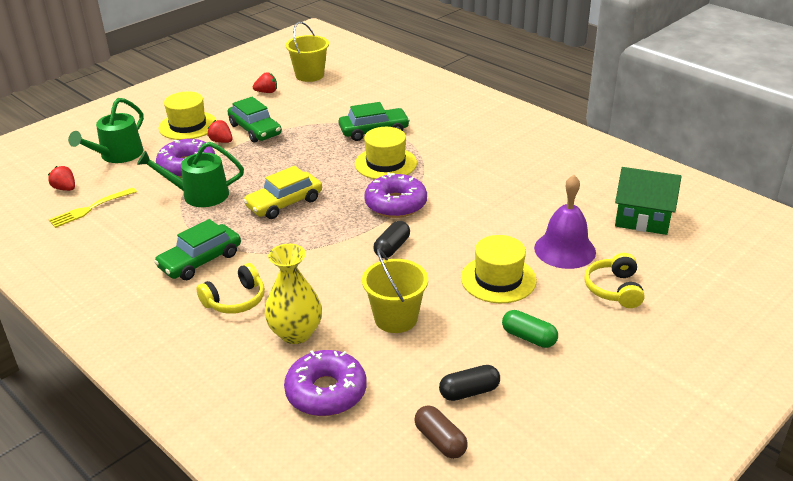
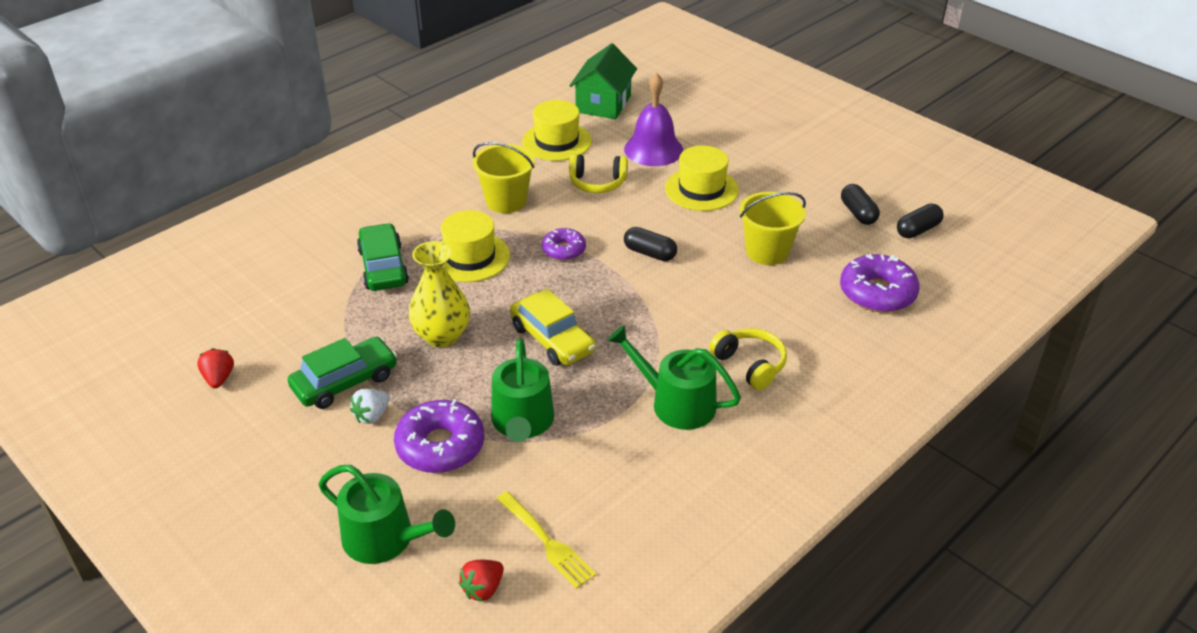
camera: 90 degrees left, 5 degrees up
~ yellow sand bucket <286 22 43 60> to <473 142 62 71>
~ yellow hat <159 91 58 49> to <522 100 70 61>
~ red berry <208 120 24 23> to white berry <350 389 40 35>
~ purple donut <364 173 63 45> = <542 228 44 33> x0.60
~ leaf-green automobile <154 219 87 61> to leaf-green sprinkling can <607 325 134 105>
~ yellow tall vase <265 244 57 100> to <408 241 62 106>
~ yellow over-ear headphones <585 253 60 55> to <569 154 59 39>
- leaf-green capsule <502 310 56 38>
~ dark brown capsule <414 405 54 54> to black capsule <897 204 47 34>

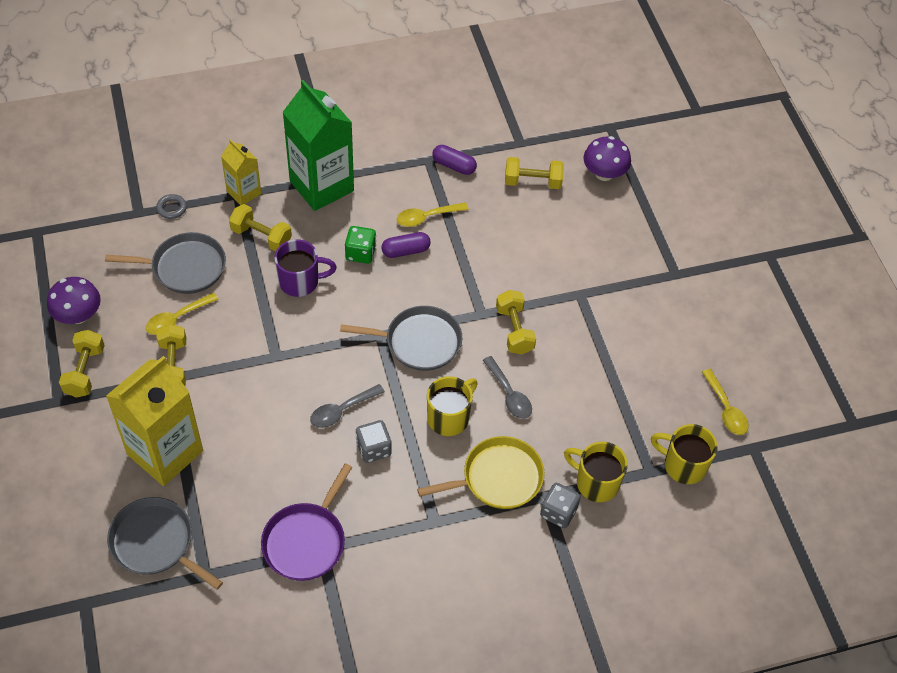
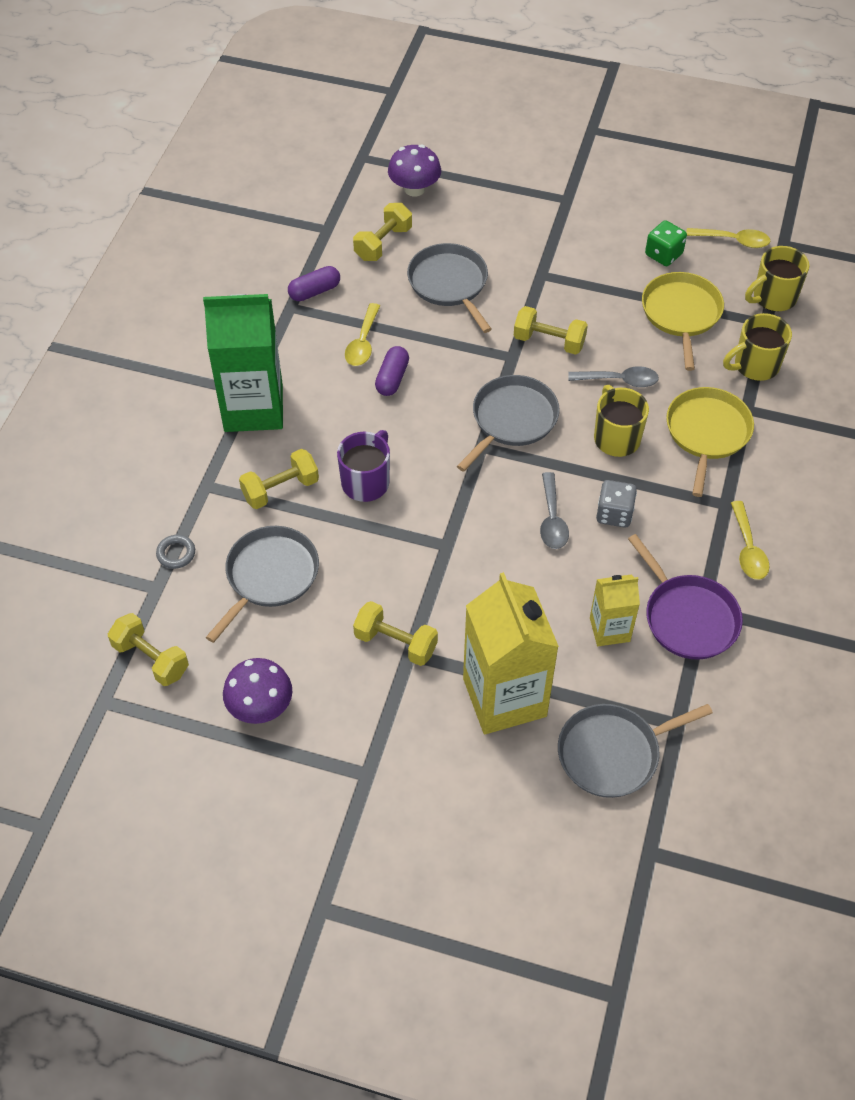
camera: 55 degrees left, 0 degrees up
~ yellow juice carton <221 139 40 66> to <590 575 50 71>
~ leaf-green dice <345 226 31 38> to <645 220 42 46>
~ yellow spoon <146 292 73 43> to <731 501 39 79>
~ yellow dumbbell <59 330 46 68> to <108 613 81 73>
- grey dice <540 483 40 45>
+ grey pan <407 243 85 90>
+ yellow pan <642 272 82 99>

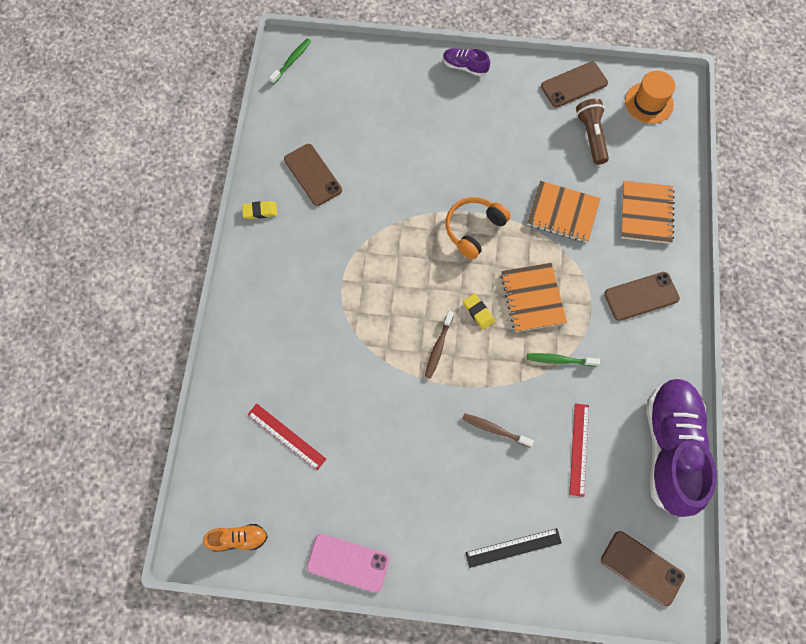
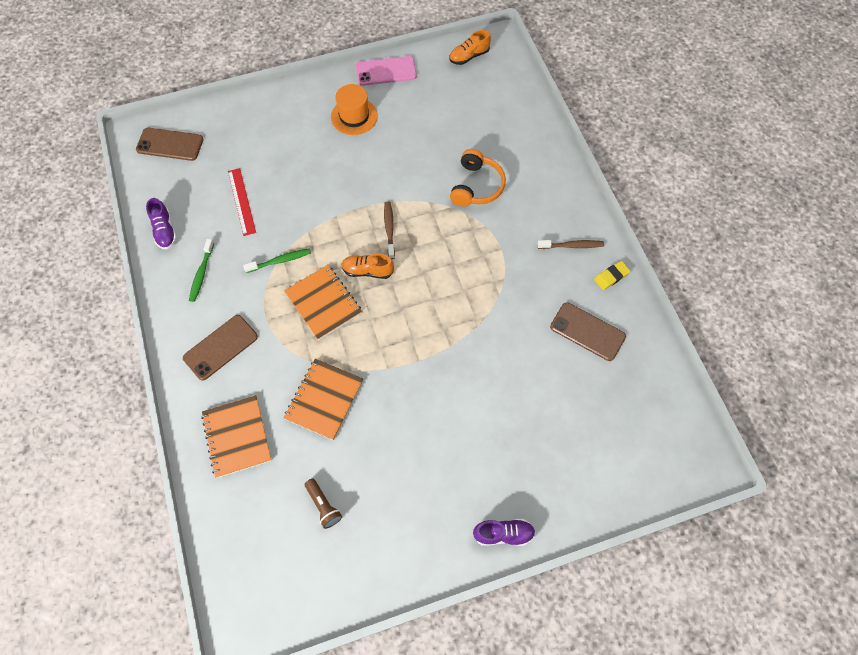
camera: 155 degrees right, 5 degrees down
~ leaf-green tooth brush <269 38 42 46> to <189 239 25 63>
- dark brown smartphone <541 62 67 45>
~ orange hat <625 71 50 53> to <331 84 47 51>
~ dark brown torch <576 99 33 66> = <305 478 37 51> x0.66
~ orange notebook <527 181 73 61> = <284 359 79 81> 60 degrees counterclockwise
~ orange over-ear headphones <446 197 65 63> to <450 149 56 58>
~ yellow gum eraser <463 293 32 37> to orange sneaker <341 253 53 26>
~ purple sneaker <646 378 71 139> = <146 198 31 51> x0.43
- red ruler <247 404 79 66>
~ dark brown tooth brush <462 413 72 34> to <538 240 66 9>
- black ruler <465 528 97 40>

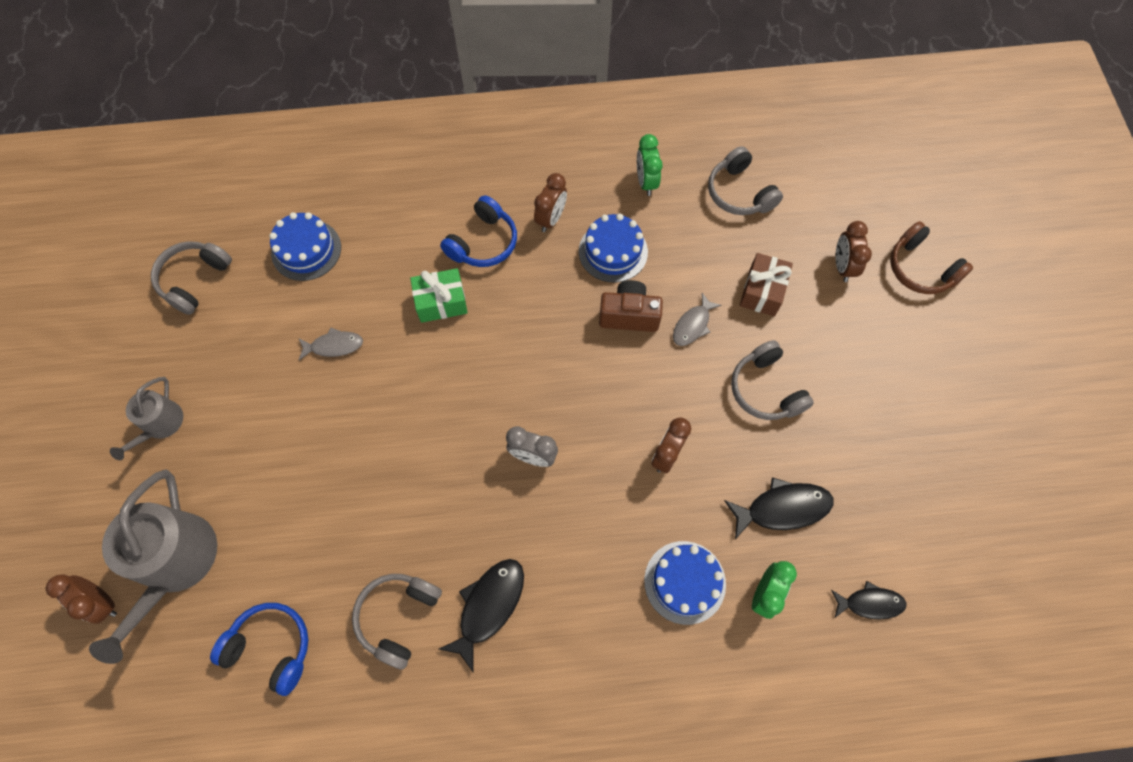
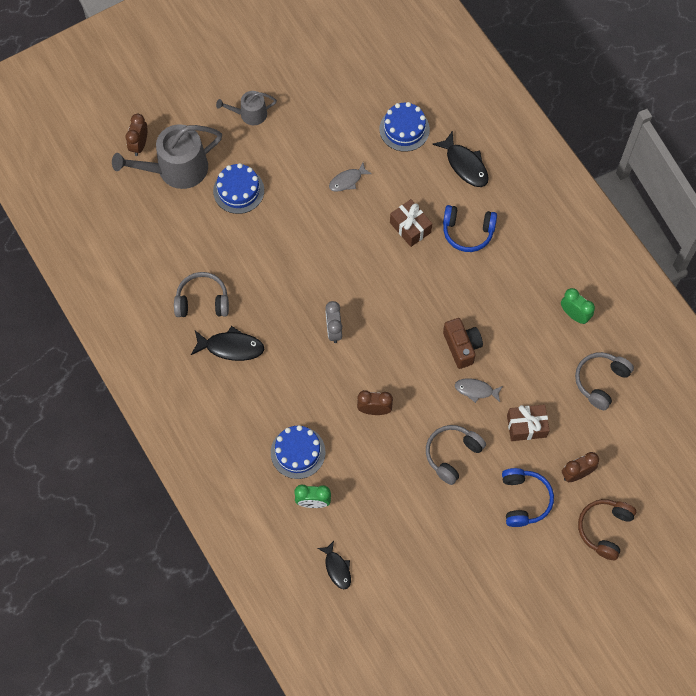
camera: 65 degrees right, 0 degrees up
~ leaf-green bedside clock <637 134 26 62> = <561 288 34 36> 75 degrees clockwise
- dark brown bedside clock <534 173 33 59>
~ cobalt gateau <579 213 69 70> to <213 163 51 51>
- grey over-ear headphones <151 241 81 74>
~ leaf-green gift <410 268 58 55> to dark brown gift <390 199 42 48>
~ grey fish figure <298 327 65 33> = <329 163 43 29> 90 degrees clockwise
~ black fish figure <724 477 110 62> to <432 130 57 57>
~ cobalt over-ear headphones <210 603 99 93> to <502 468 52 59>

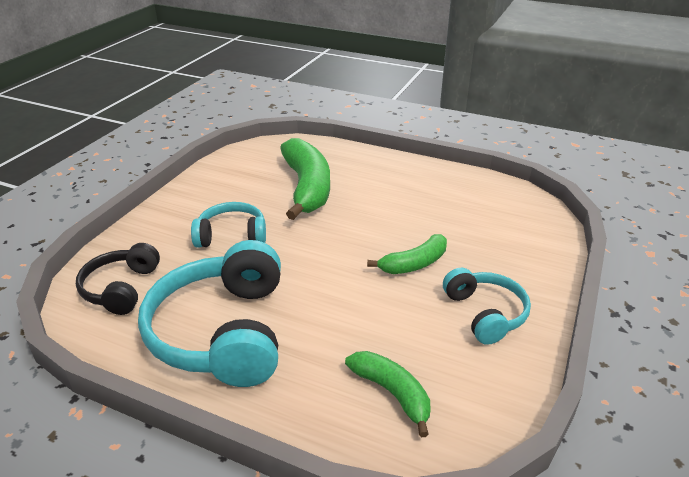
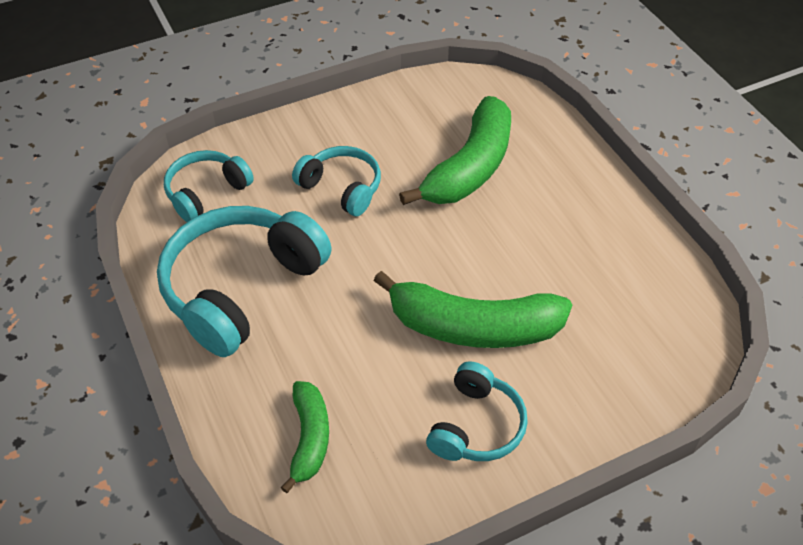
camera: 40 degrees right, 15 degrees up
~ leaf-green banana fruit <367 234 80 40> = <374 271 198 77> x1.78
~ black over-ear headphones <76 243 84 72> to teal over-ear headphones <164 150 90 72>

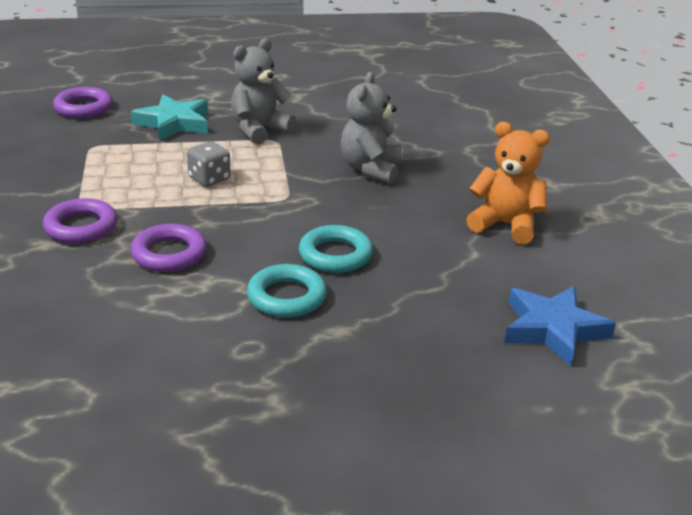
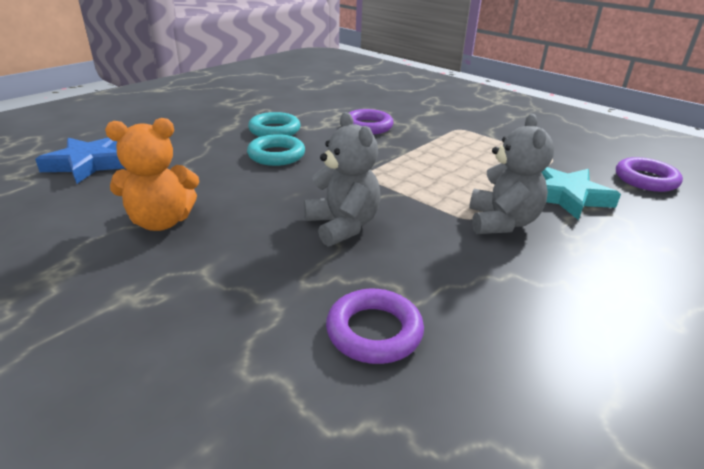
camera: 140 degrees right, 0 degrees up
- grey dice <187 141 44 46>
~ purple hoop <43 198 74 46> to <326 289 98 75>

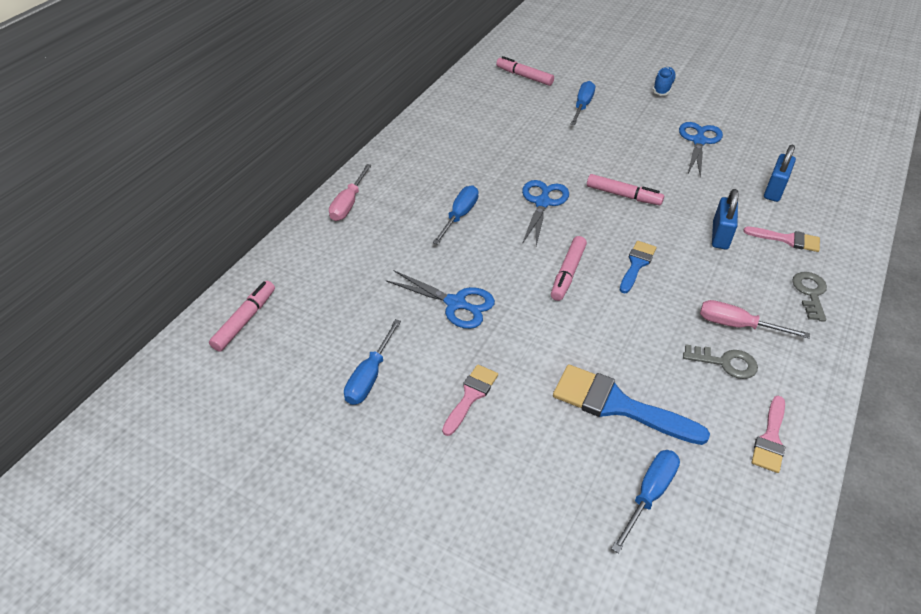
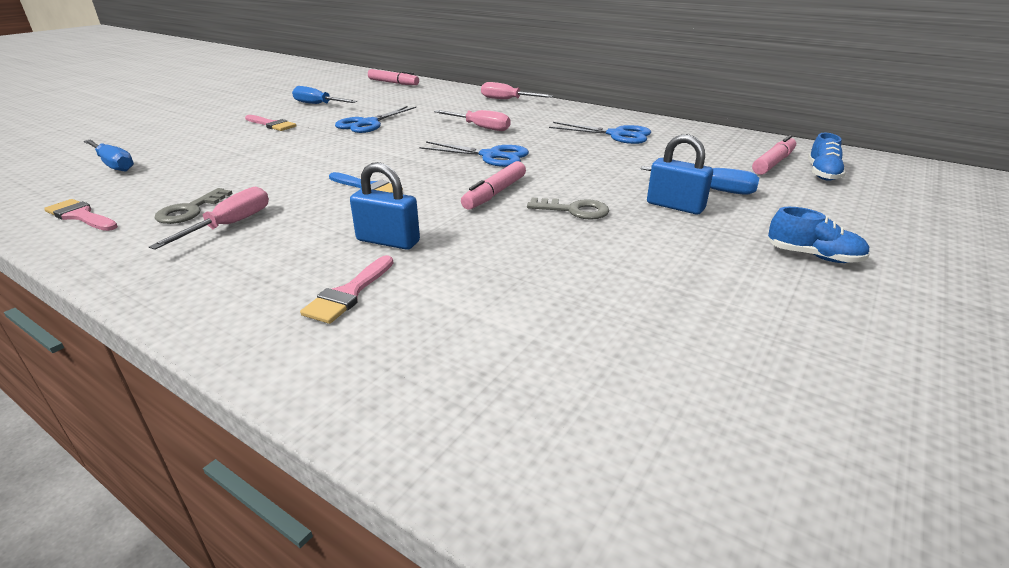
camera: 95 degrees right, 15 degrees down
~ cobalt pair of scissors <679 122 44 56> to <549 122 102 22>
~ cobalt small lock <764 145 32 57> to <647 134 66 80>
~ cobalt flat screwdriver <433 185 46 60> to rose-pink flat screwdriver <434 110 76 21>
- rose-pink felt pen <551 236 36 65>
~ grey key <792 272 35 50> to <527 198 82 22>
- cobalt paintbrush <553 364 157 81>
+ cobalt sneaker <808 133 38 48>

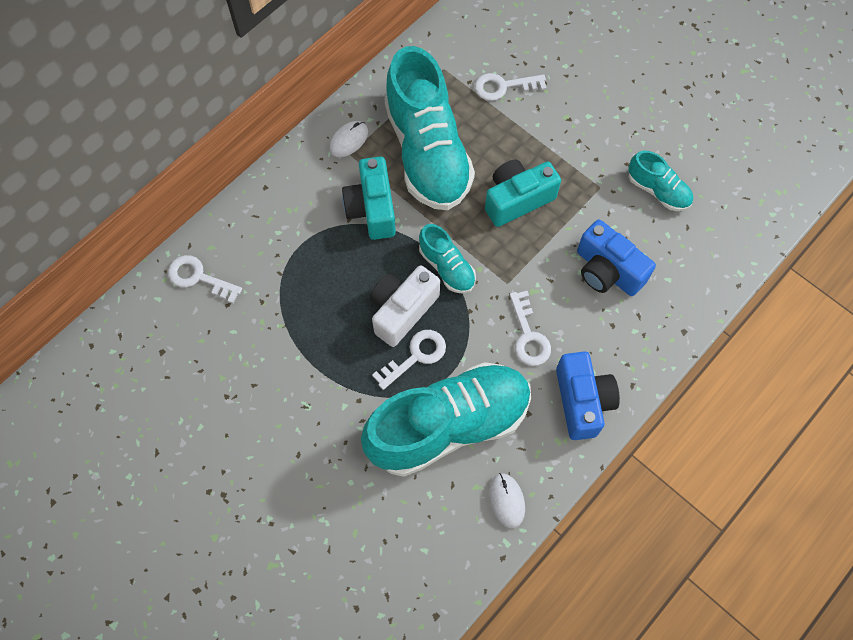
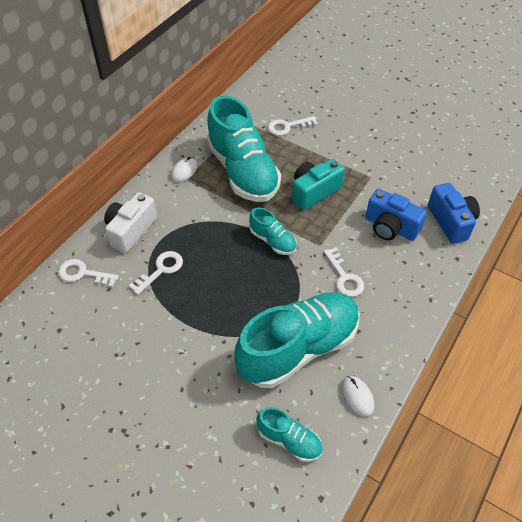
camera: 10 degrees left, 15 degrees down
~ teal sneaker <628 150 65 61> to <256 407 67 55>
- teal camera <342 157 54 83>
~ white camera <370 265 70 82> to <104 192 53 61>
~ white key <372 330 74 60> to <129 251 54 44>
~ cobalt camera <556 351 64 89> to <428 183 52 61>

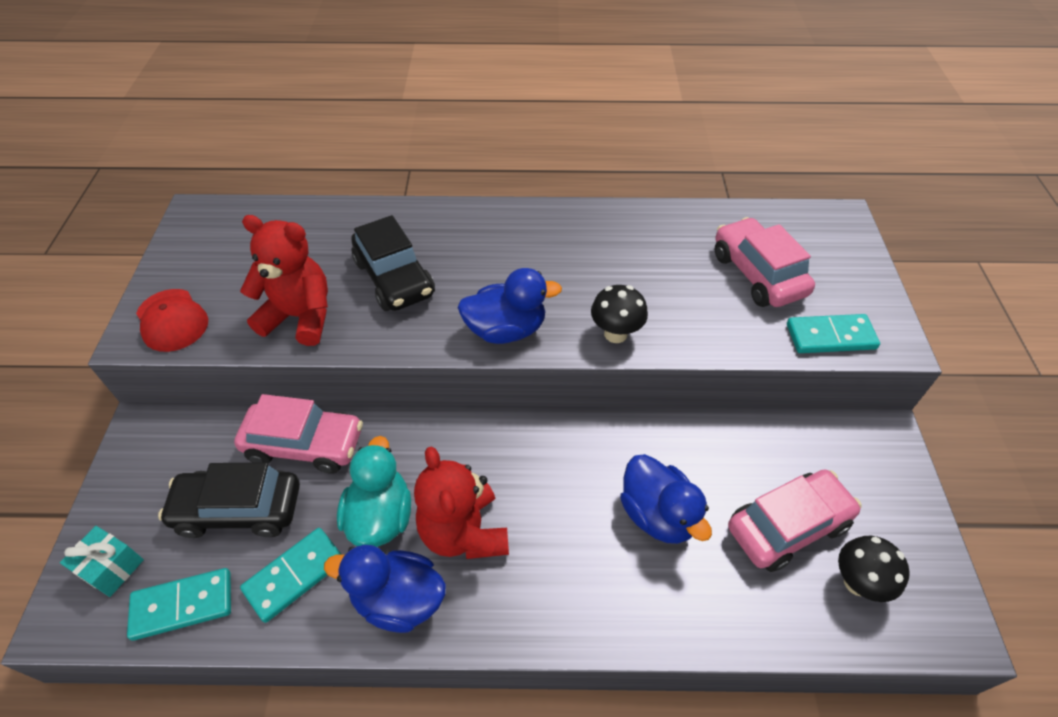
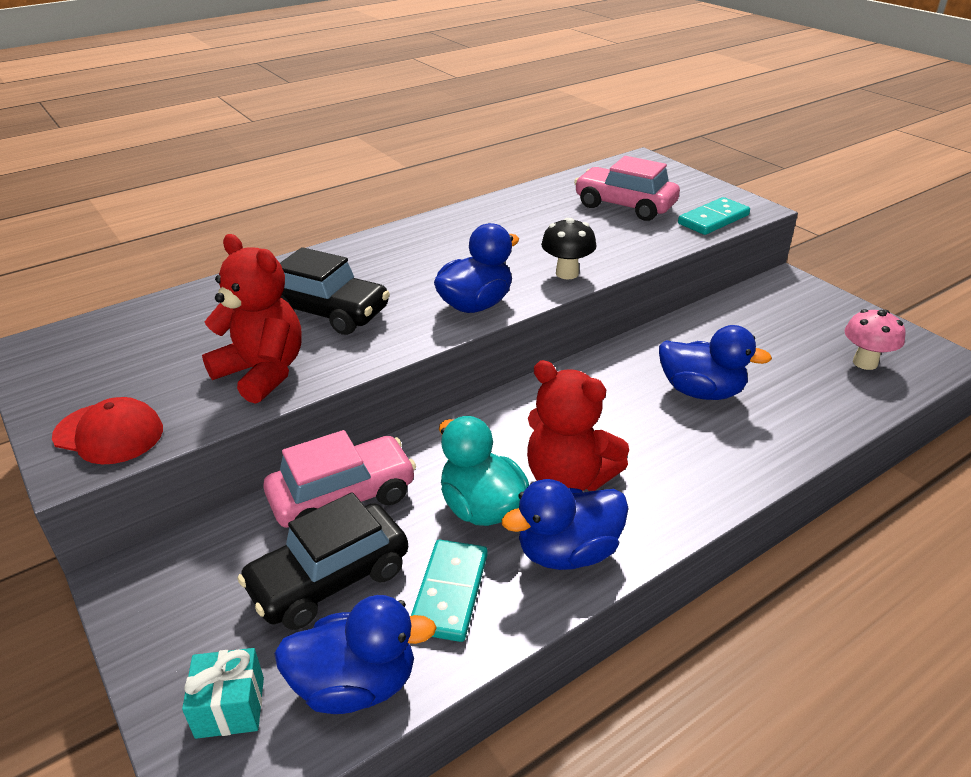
camera: 35 degrees left, 15 degrees down
~ red stuffed bear <240 215 88 131> = <202 234 100 170> 60 degrees clockwise
- rose-pink automobile <728 469 133 103>
~ black toadstool <838 535 72 67> to rose-pink toadstool <845 309 61 61>
~ teal domino tile <127 568 104 73> to cobalt rubber duck <274 595 163 119>

